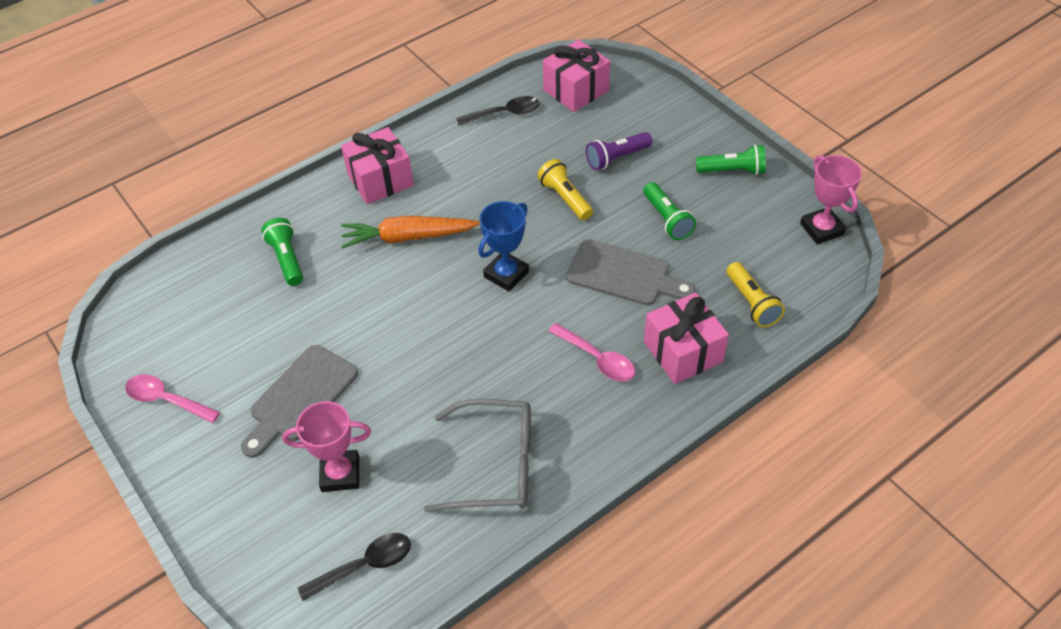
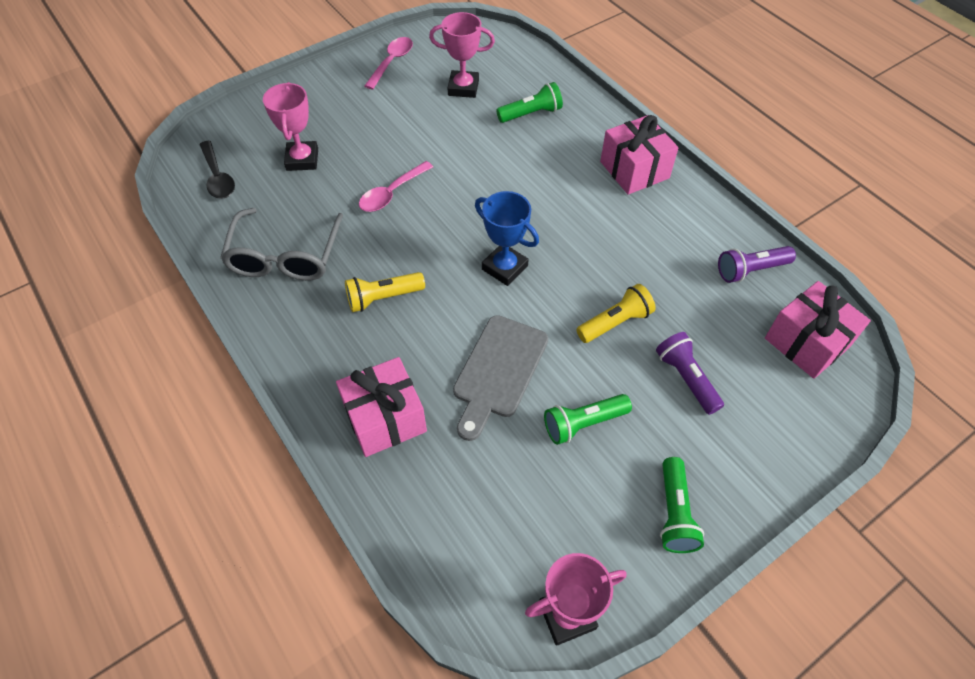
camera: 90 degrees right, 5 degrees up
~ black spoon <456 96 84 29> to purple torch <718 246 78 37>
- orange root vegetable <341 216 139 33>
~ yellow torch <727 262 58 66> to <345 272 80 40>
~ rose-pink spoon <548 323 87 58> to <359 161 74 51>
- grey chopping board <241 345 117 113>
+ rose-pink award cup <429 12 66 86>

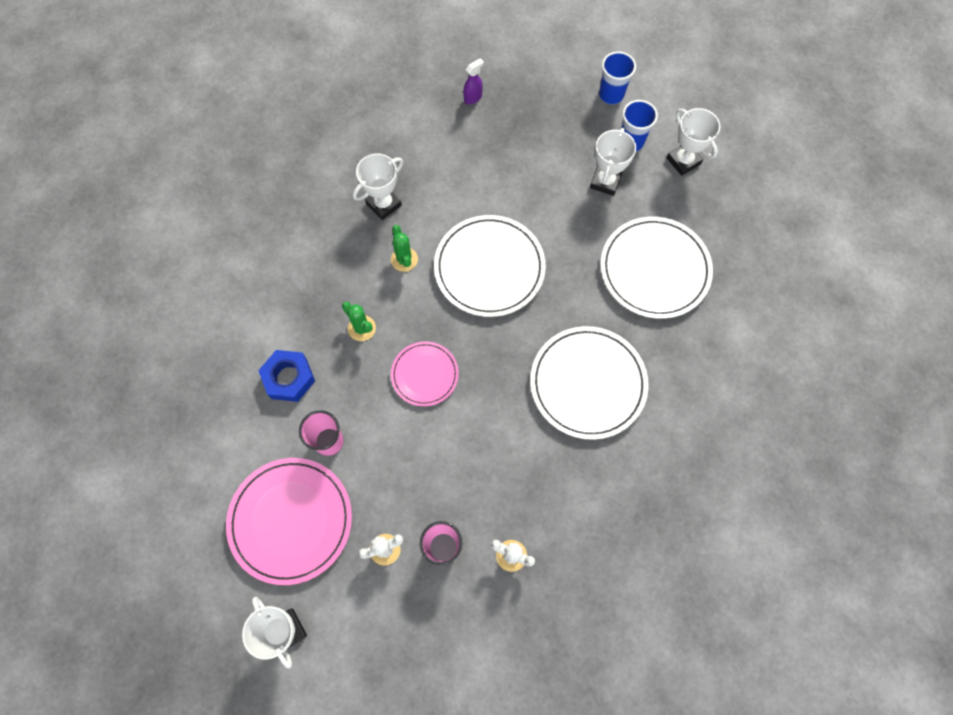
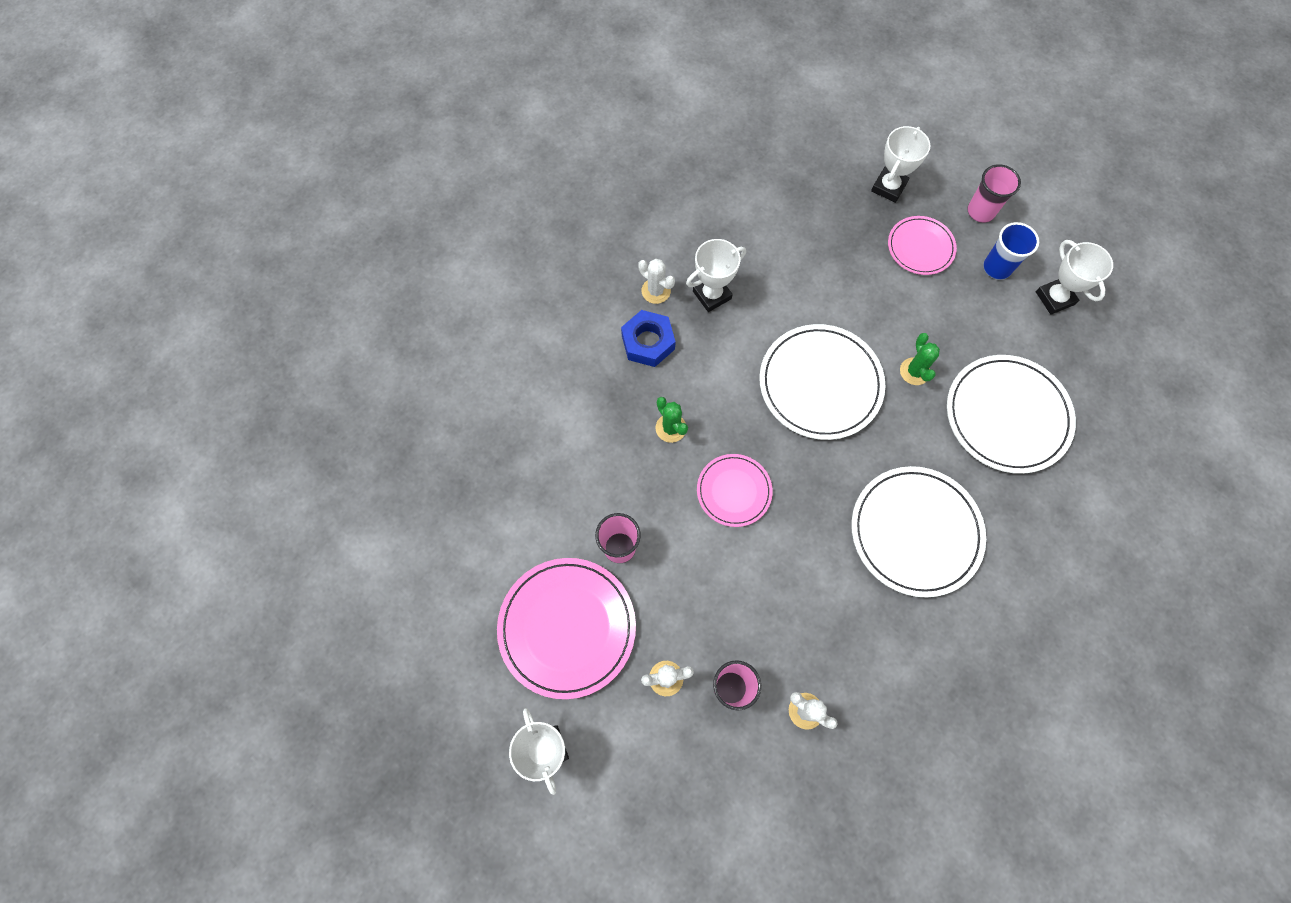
camera: 10 degrees right, 0 degrees up
~ cobalt beaker <599 51 37 54> to rose-pink beaker <967 164 54 59>
- purple sprayer <463 58 21 46>
~ white award cup <590 128 46 68> to <871 126 59 77>
~ leaf-green prickly plant <391 225 27 47> to <900 333 40 52>
~ cobalt nut <258 350 57 52> to <621 310 55 57>
+ rose-pink flat dish <888 216 69 59>
+ white prickly plant <638 259 37 45>

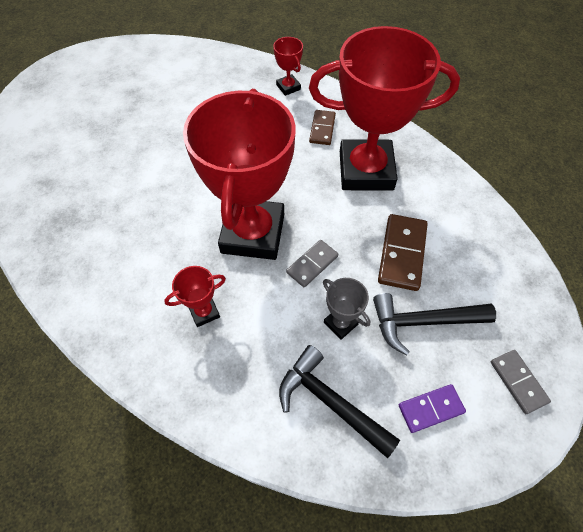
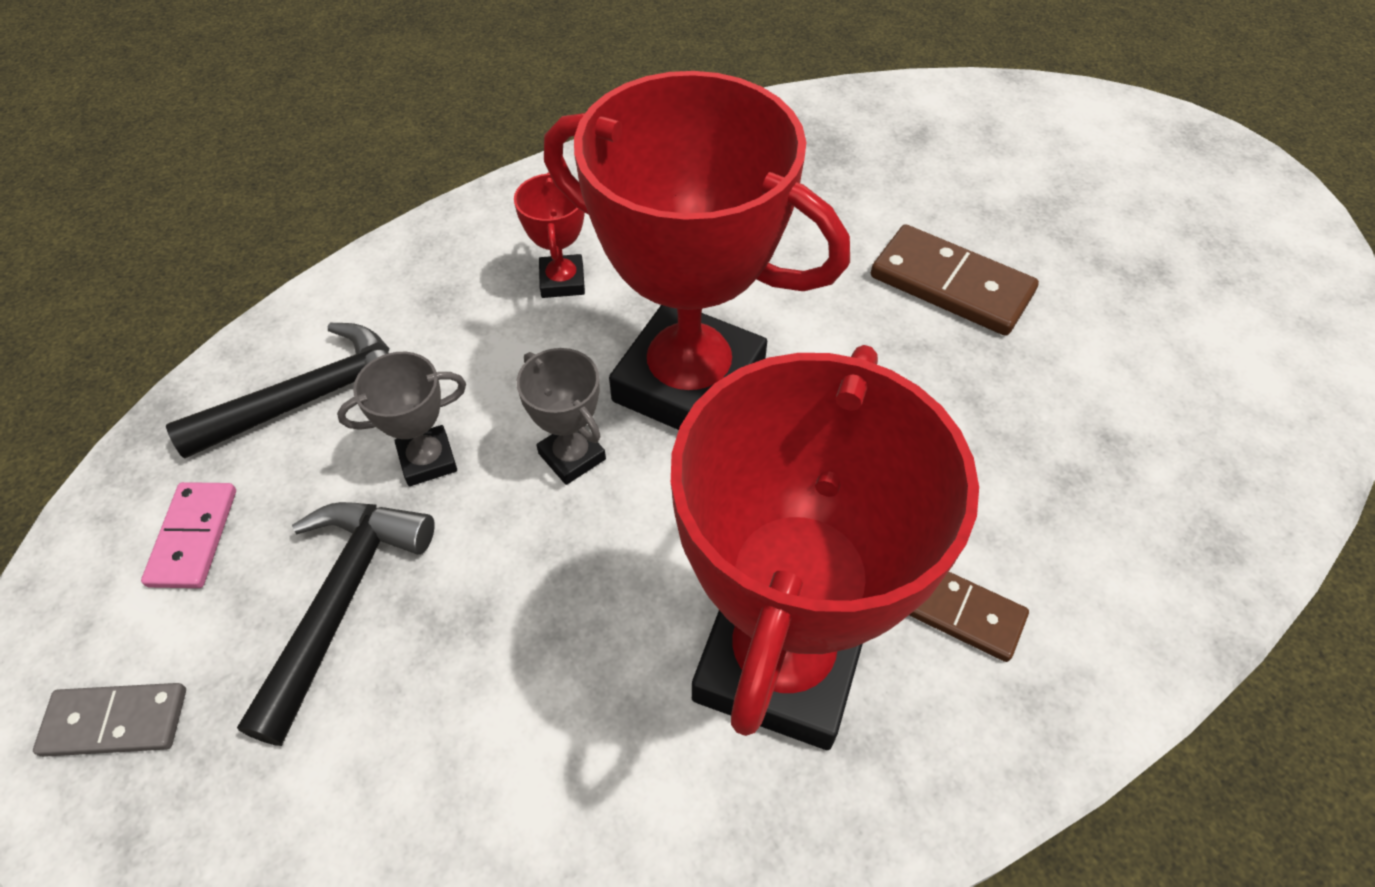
camera: 110 degrees right, 5 degrees down
- red award cup <273 37 30 59>
~ dark brown domino tile <378 214 50 77> to <871 224 168 112>
~ grey domino tile <286 240 52 48> to grey award cup <516 348 90 137>
~ purple domino tile <399 384 67 49> to rose-pink domino tile <141 482 95 106>

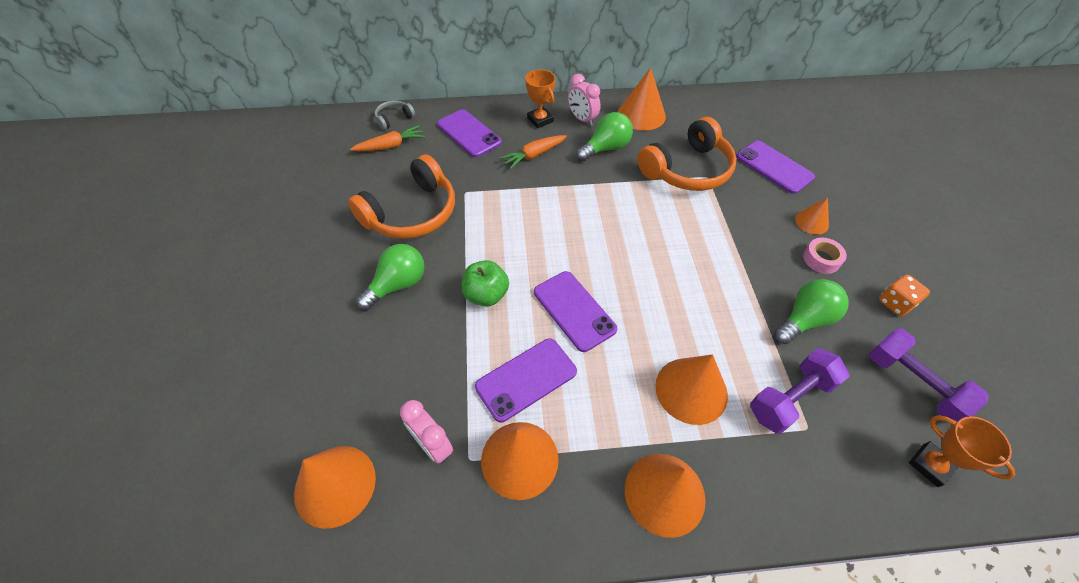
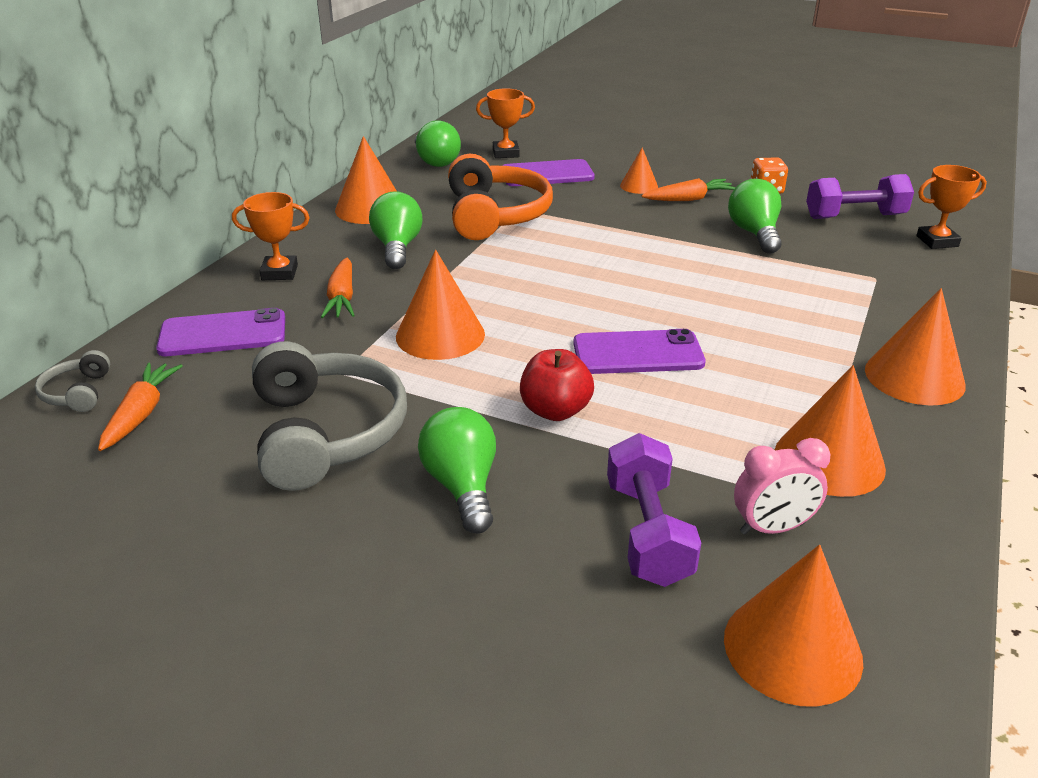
camera: 60 degrees left, 20 degrees down
- rose-pink bedside clock <568 74 33 52>
~ orange over-ear headphones <348 154 107 85> to grey over-ear headphones <252 341 155 150>
~ rose-pink tape <803 238 44 36> to orange root vegetable <642 178 94 23>
~ leaf-green apple <462 260 47 46> to red apple <520 349 74 72>
- purple smartphone <475 338 102 84>
~ purple dumbbell <750 348 100 86> to <607 433 94 154>
~ orange solid cone <655 354 73 71> to <396 250 89 110>
+ orange award cup <476 88 59 70>
+ leaf-green light bulb <415 120 46 47>

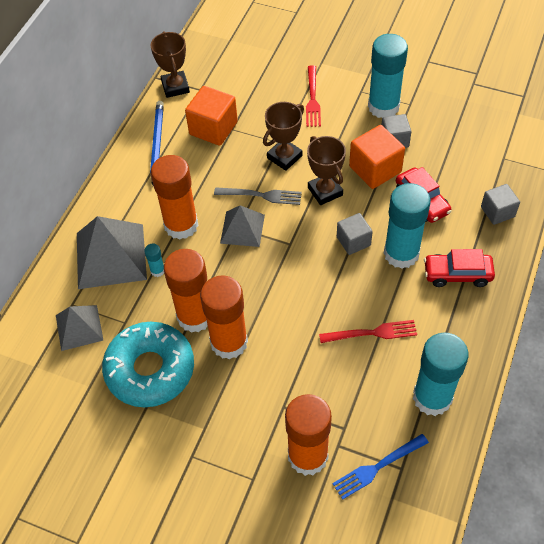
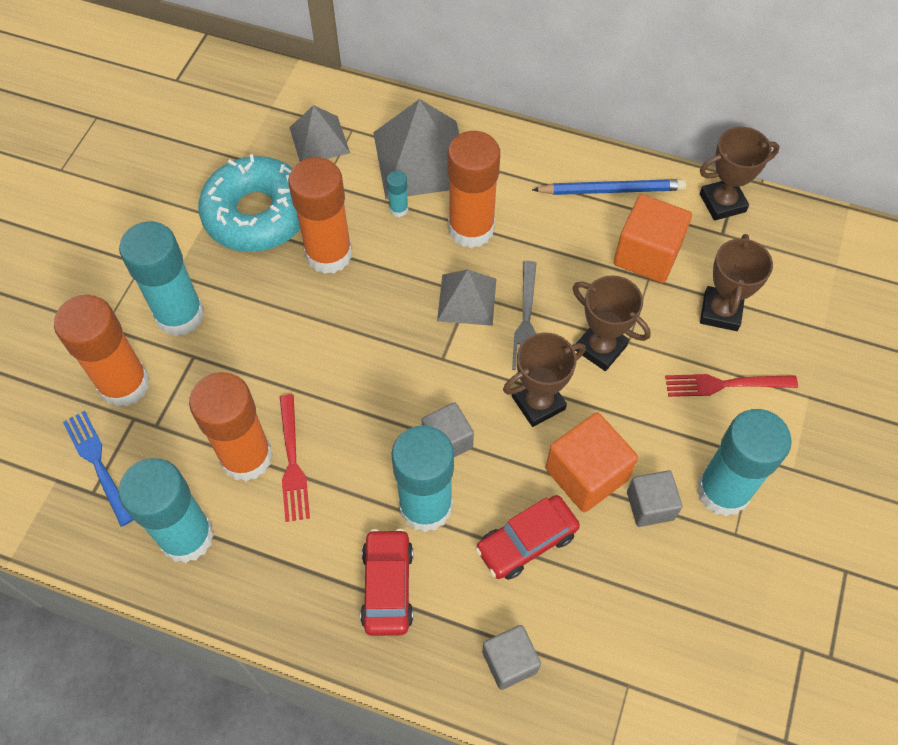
camera: 85 degrees right, 5 degrees up
~ orange stick of glue <200 275 48 84> to <189 372 84 109>
+ teal stick of glue <119 221 85 115>
+ dark brown award cup <700 234 73 97>

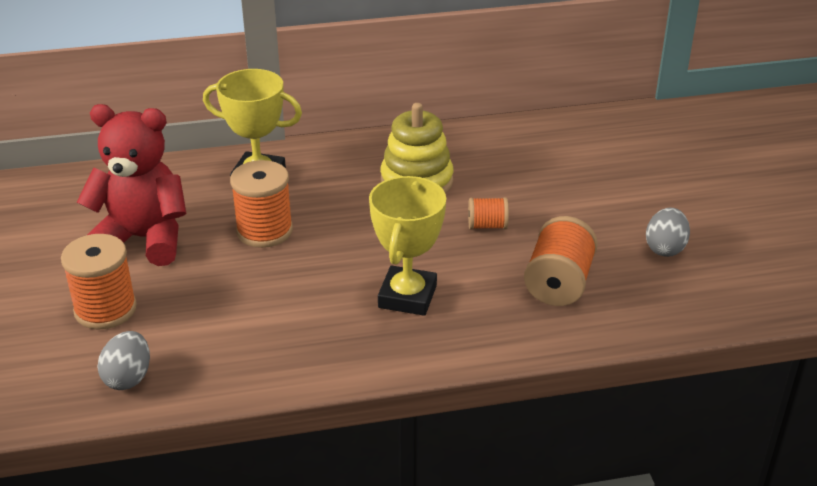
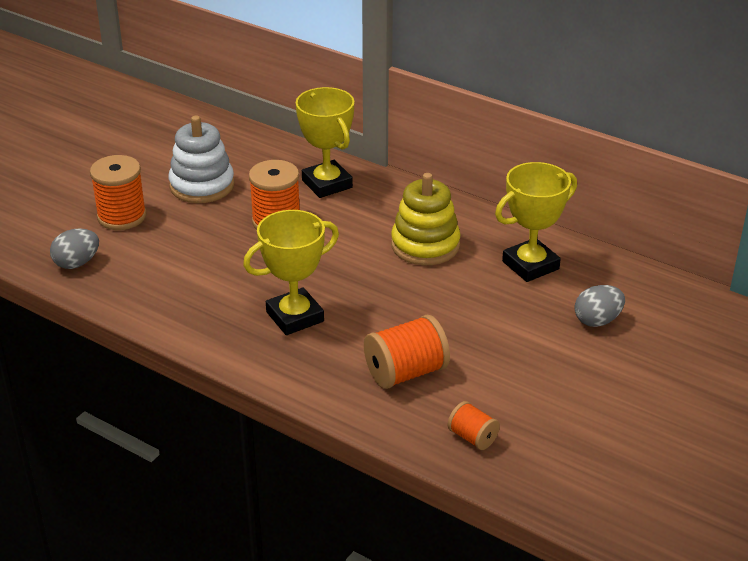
camera: 45 degrees right, 0 degrees up
~ red stuffed bear <77 104 109 162> to white ring stacker <169 116 65 87>
~ orange bobbin <468 197 41 33> to <448 401 52 49>
~ grey egg shape <646 207 44 50> to <574 285 51 42>
+ yellow award cup <495 162 82 120>

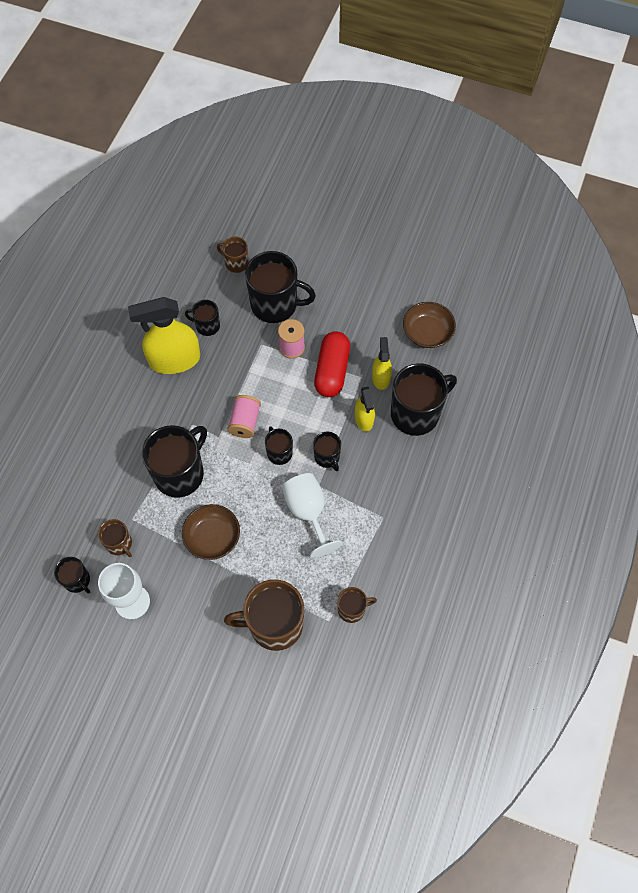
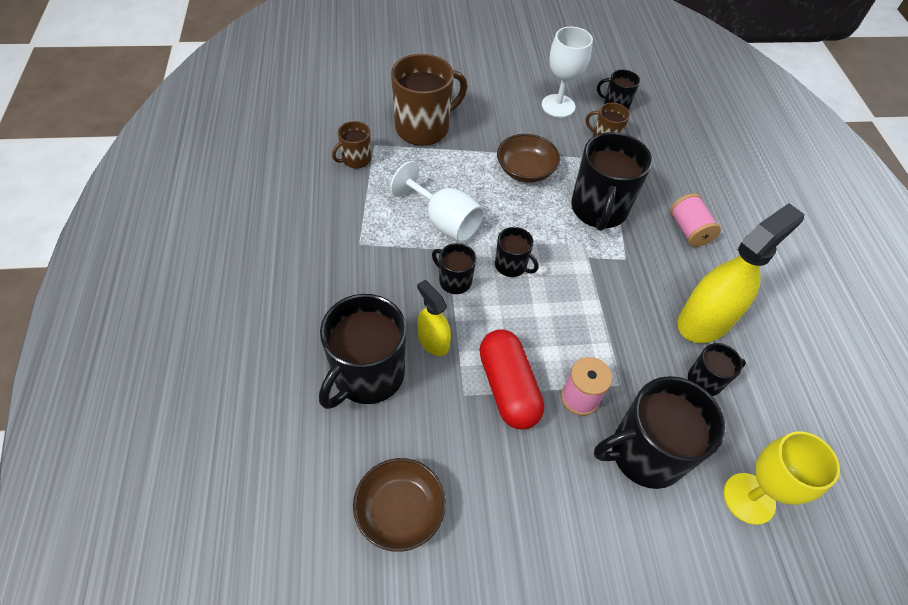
camera: 150 degrees right, 10 degrees down
~ dark brown mug <217 236 31 37> to yellow wine glass <724 431 116 94>
- yellow sprayer <372 337 20 53>
~ rose-pink bobbin <227 395 34 43> to <670 193 51 54>

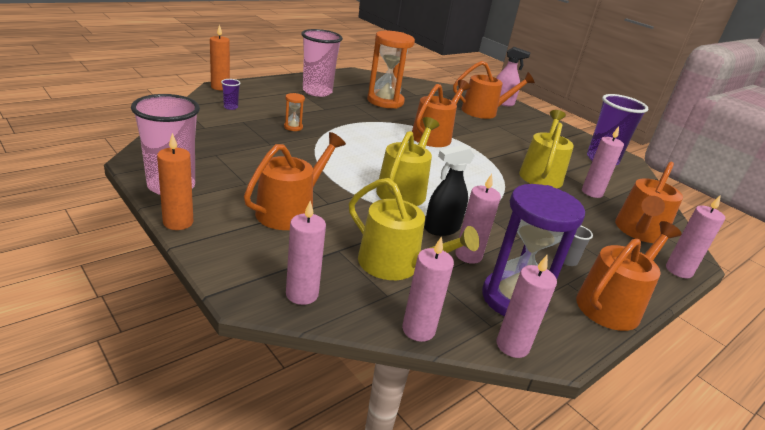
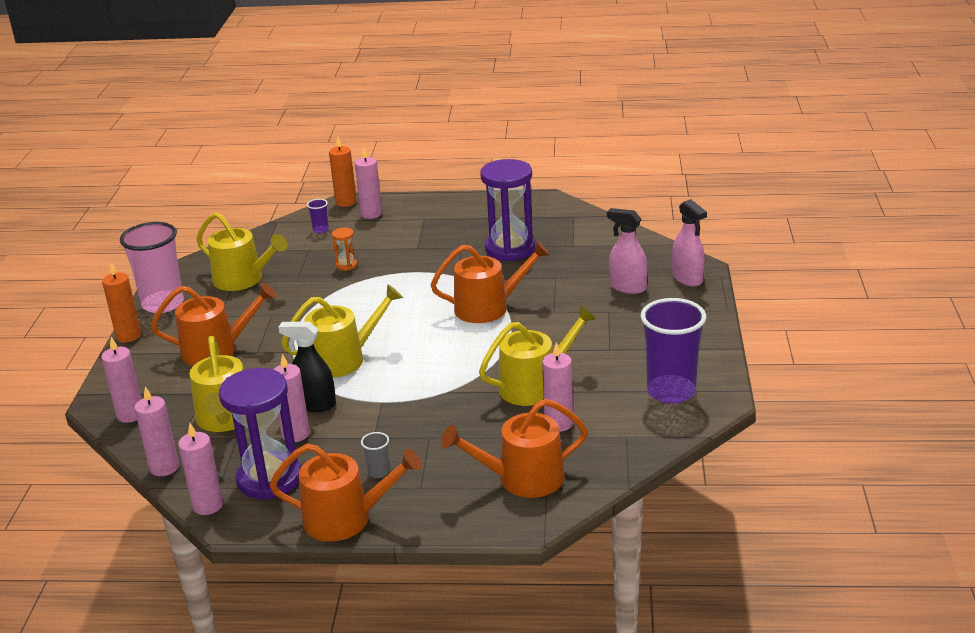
camera: 50 degrees right, 0 degrees up
- rose-pink beaker <301 29 42 68>
~ orange sand timer <367 31 48 78> to purple sand timer <480 159 55 102>
~ orange sprinkling can <453 61 82 58> to rose-pink sprayer <607 208 41 86>
~ rose-pink wax candle <666 195 59 83> to <355 147 27 72>
+ yellow sprinkling can <197 212 91 79>

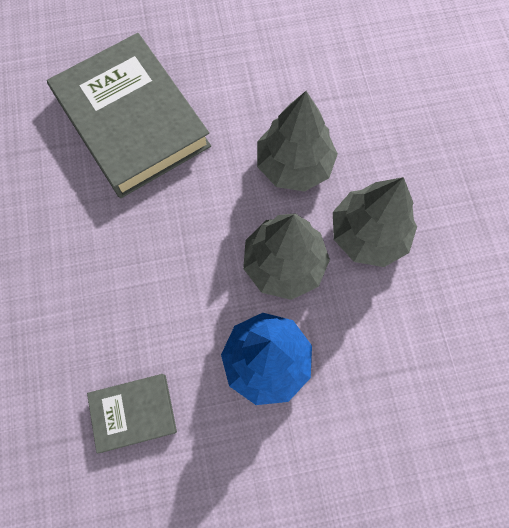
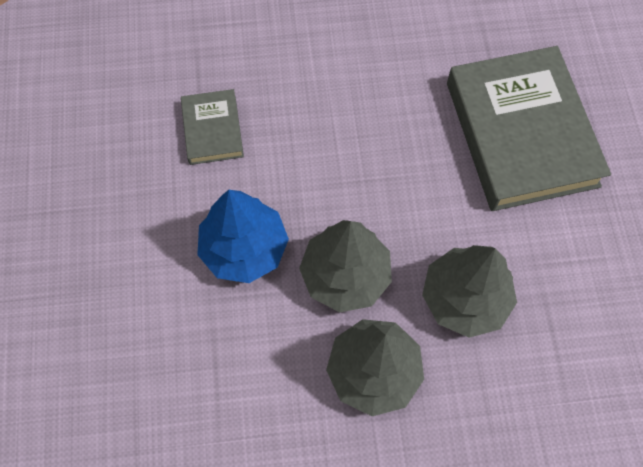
camera: 95 degrees right, 5 degrees down
~ grey book <47 33 164 165> = <447 46 164 165> 75 degrees counterclockwise

